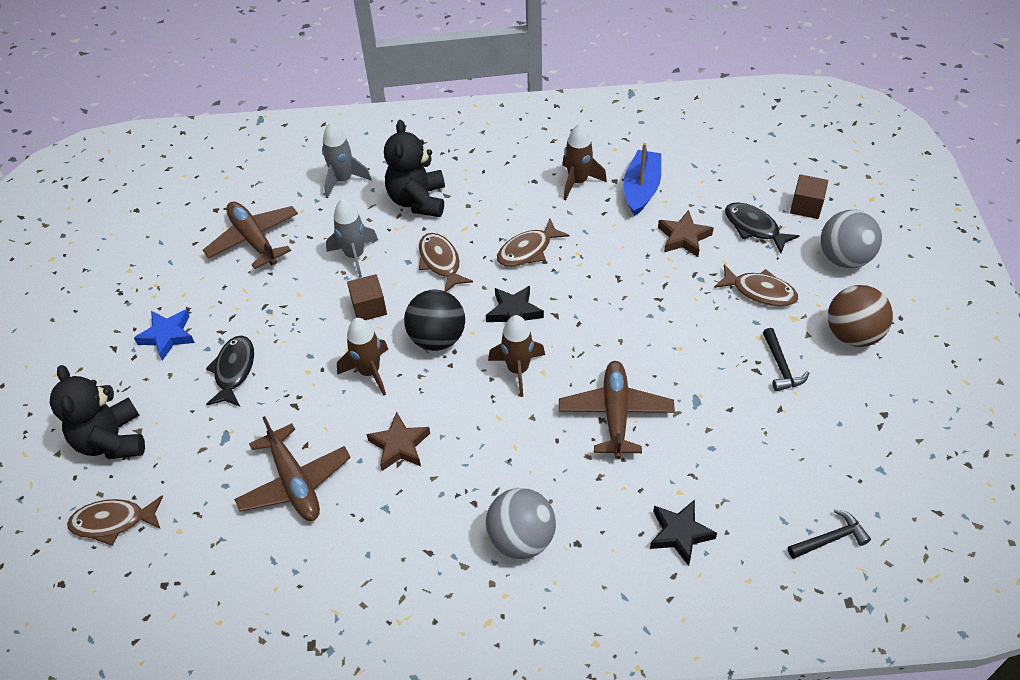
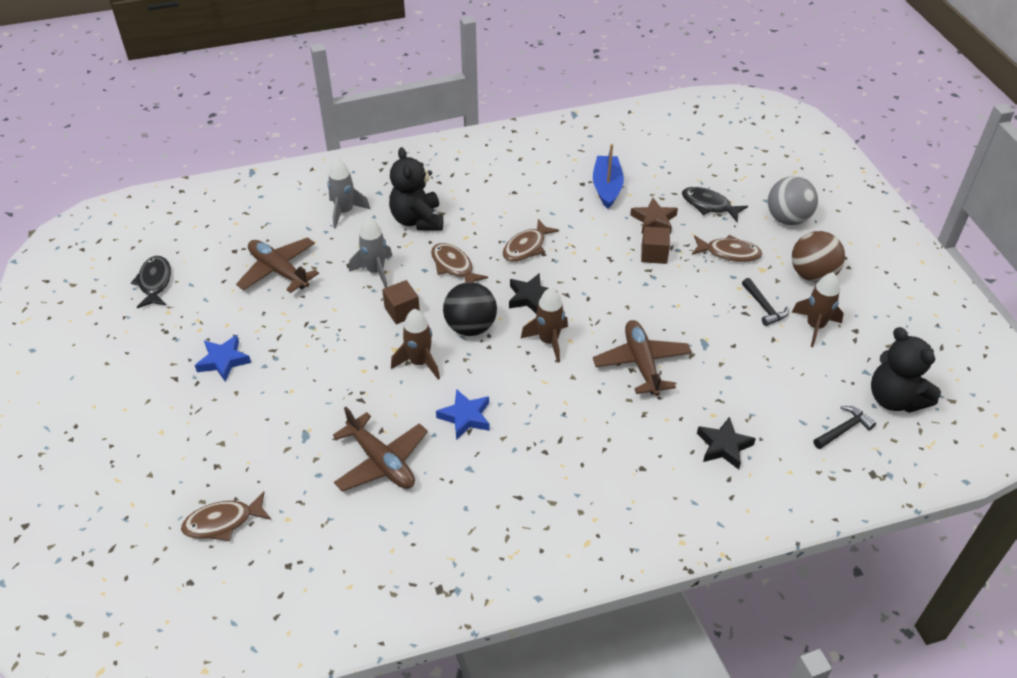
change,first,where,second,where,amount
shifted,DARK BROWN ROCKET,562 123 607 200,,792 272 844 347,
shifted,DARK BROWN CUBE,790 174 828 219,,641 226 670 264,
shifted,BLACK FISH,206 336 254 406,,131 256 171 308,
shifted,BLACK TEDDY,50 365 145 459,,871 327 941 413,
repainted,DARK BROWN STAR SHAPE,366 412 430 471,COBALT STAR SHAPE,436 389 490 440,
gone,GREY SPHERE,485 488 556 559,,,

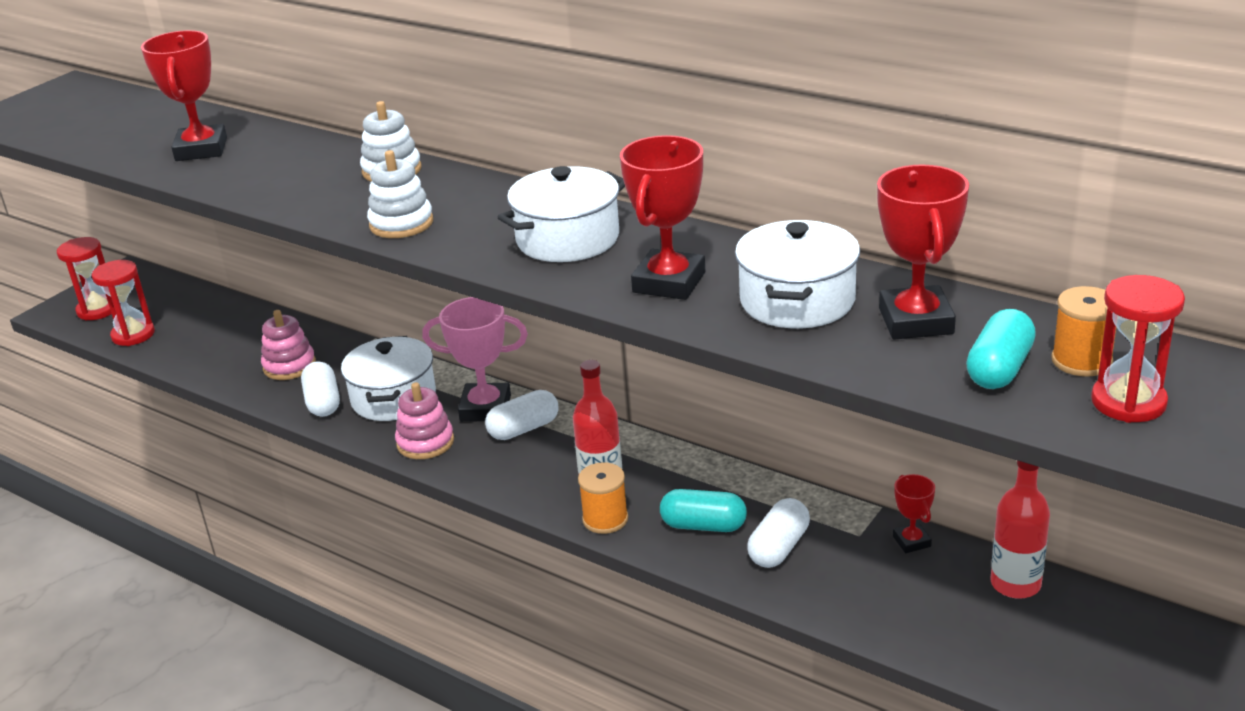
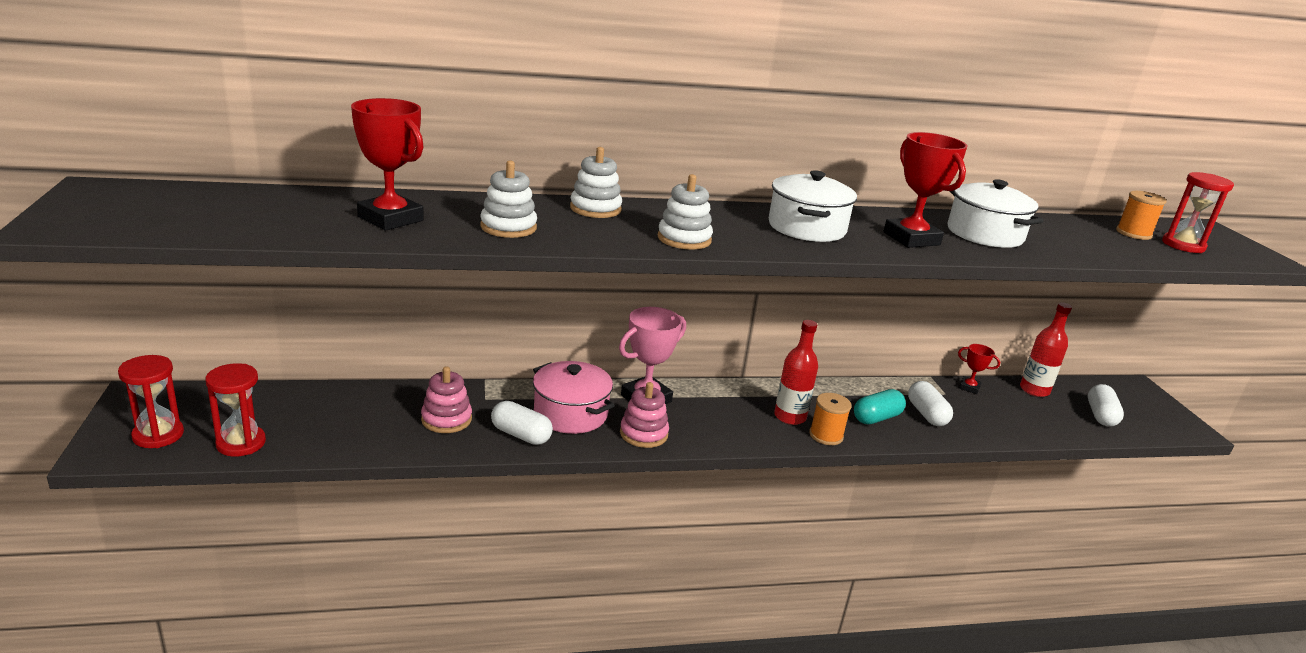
change,first,where,second,where,amount
gone,SCARLET AWARD CUP,877 165 969 340,,,
gone,TEAL PILL,966 309 1036 389,,,
repainted,WHITE STOCKPOT,341 336 436 421,ROSE-PINK STOCKPOT,533 361 615 434,
shifted,WHITE PILL,485 390 559 440,,1088 384 1124 427,
new,,,WHITE STACKING RINGS,480 160 537 238,

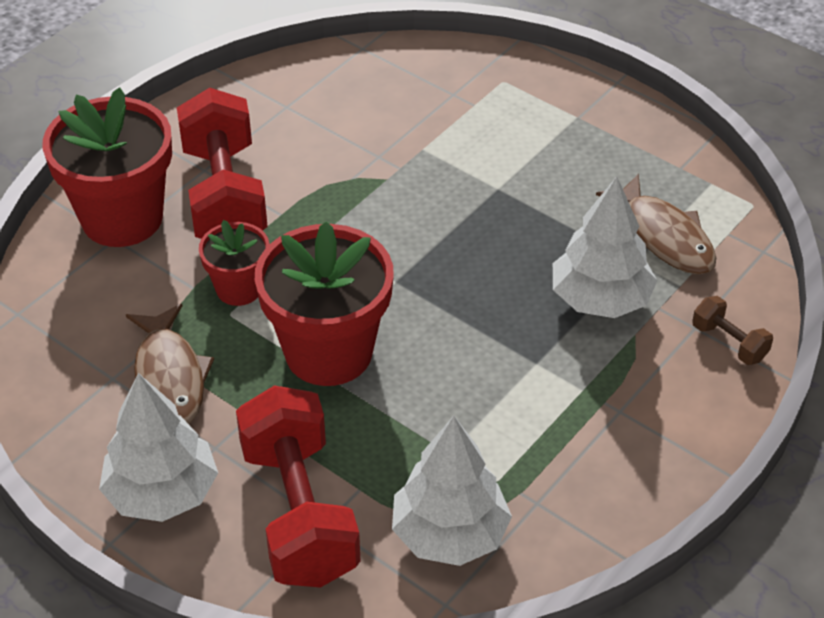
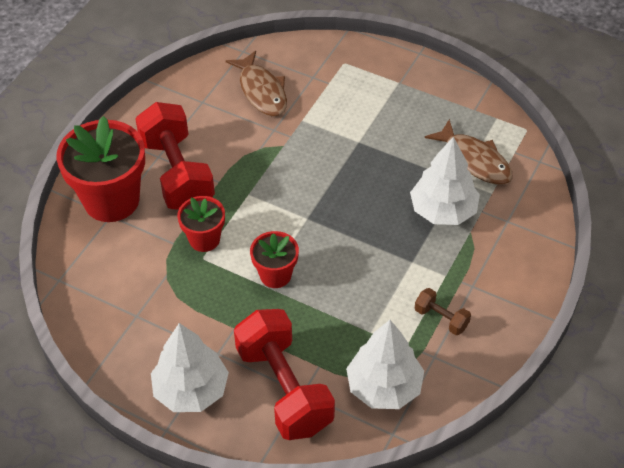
change,first,where,second,where,amount
scaled,SCARLET PLANT POT,255 221 394 386,,250 231 299 288,x0.54
shifted,DARK BROWN HAND WEIGHT,692 296 773 365,,415 288 471 335,
shifted,DARK BROWN FISH,126 304 214 424,,226 50 287 117,

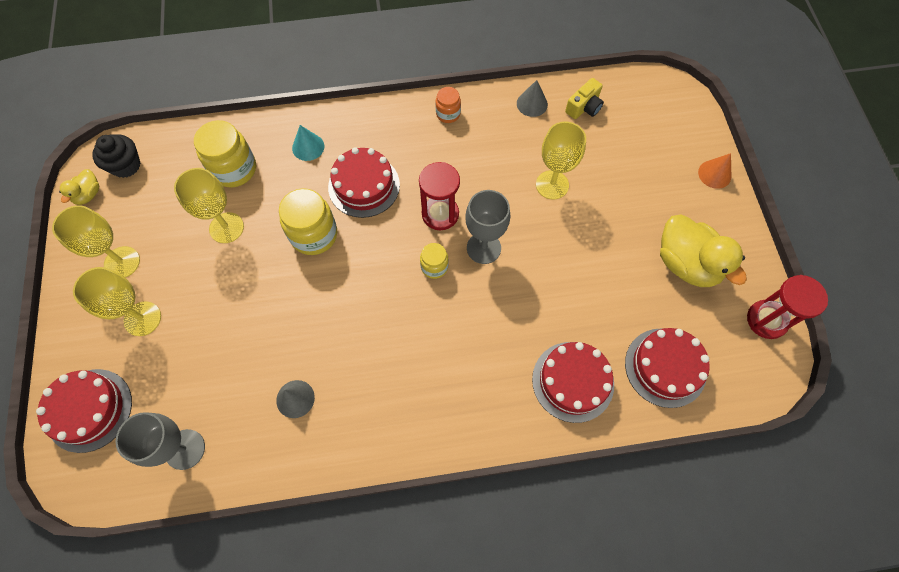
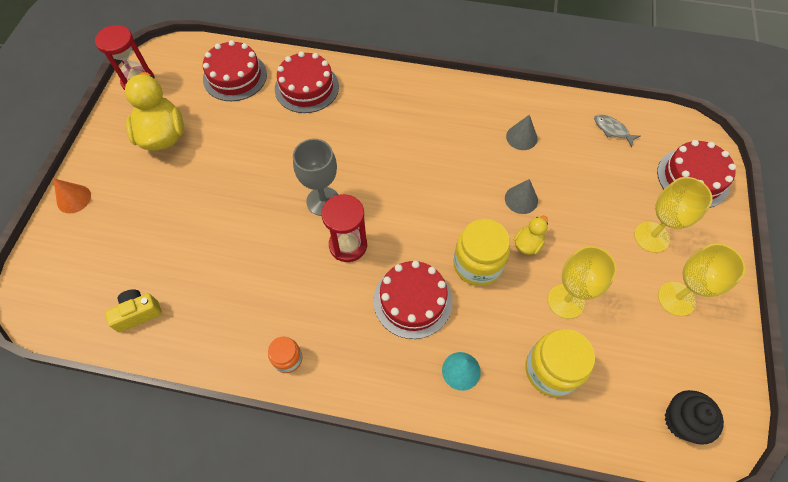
change,first,where,second,where,amount
shifted,GREY SOLID CONE,517 80 548 117,,505 179 538 214,
gone,BRIGHT YELLOW WINE GLASS,536 121 586 200,,,
shifted,BRIGHT YELLOW TOY DUCK,59 169 99 205,,514 216 548 255,
gone,BRIGHT YELLOW PRESERVE JAR,420 243 448 279,,,
swapped,GREY WINE GLASS,115 412 205 470,GREY FISH,594 114 640 147,

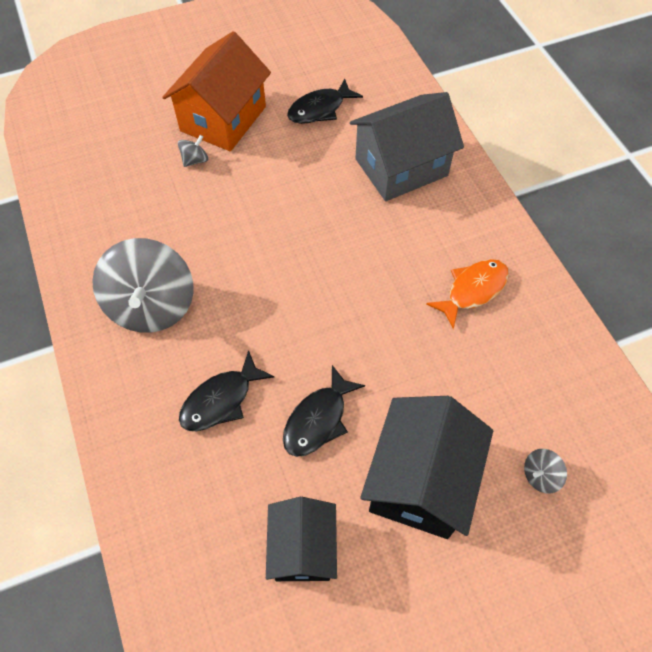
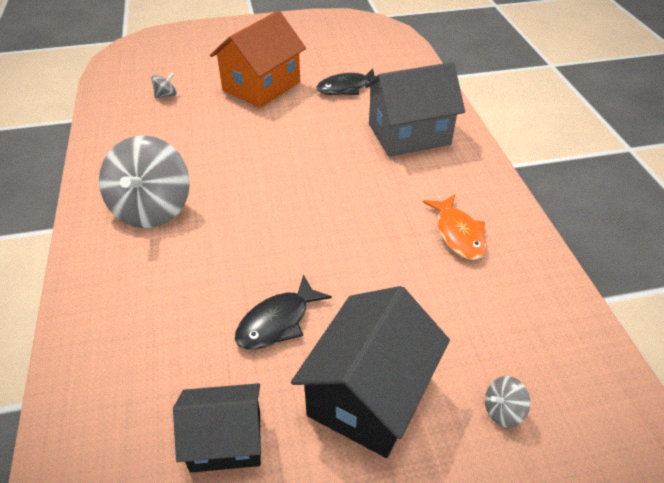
change,first,where,second,where,amount
shifted,GREY TOY TOP,178 135 208 167,,151 73 177 98,
rotated,ORANGE-COLOURED FISH,426 259 509 329,,423 194 487 260,105 degrees clockwise
gone,BLACK FISH,179 350 274 431,,,
rotated,BLACK TOY HOUSE,266 497 337 581,,173 383 261 473,75 degrees clockwise

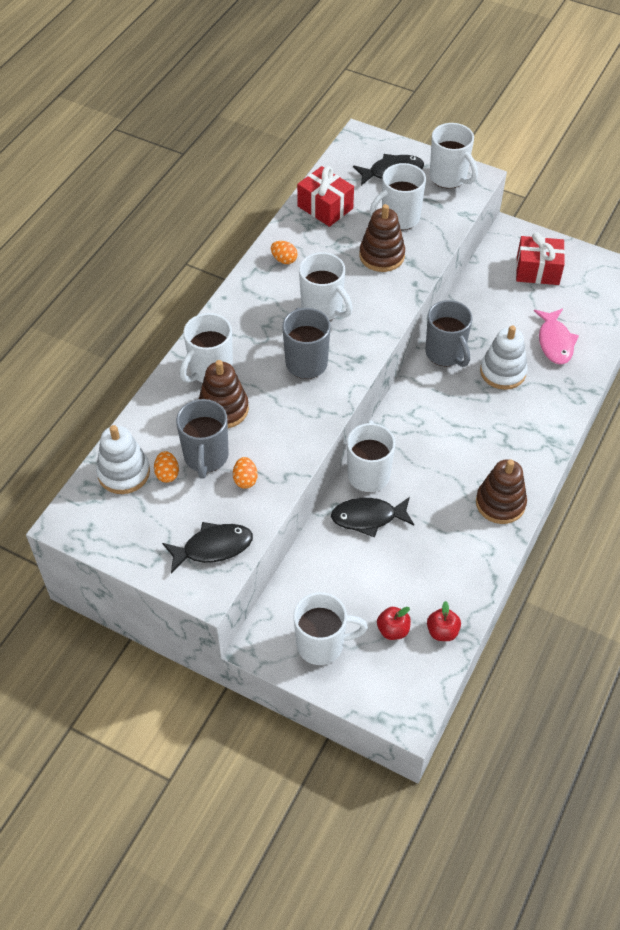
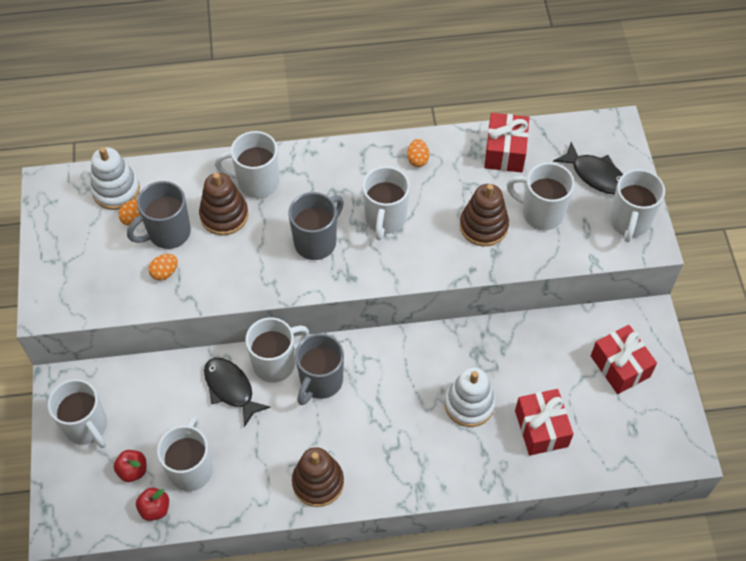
change,first,where,second,where,amount
shifted,GREY COFFEE MUG,425 300 472 367,,295 333 344 405,
swapped,ROSE-PINK FISH,534 309 579 364,SCARLET GIFT,515 389 574 456,
gone,BLACK FISH,162 522 253 574,,,
new,,,WHITE COFFEE MUG,157 416 213 491,

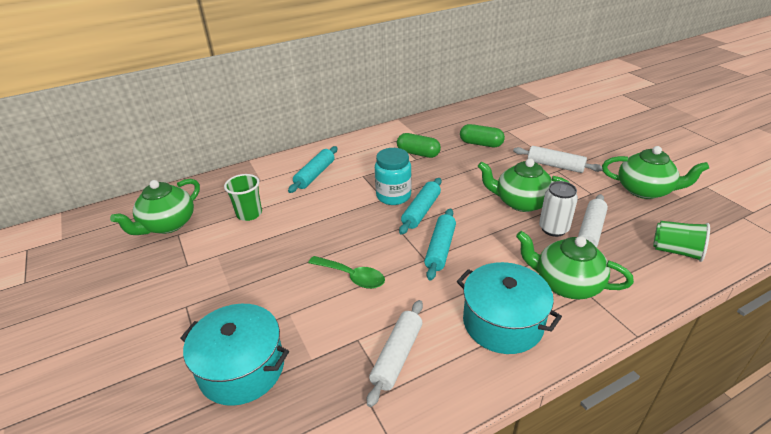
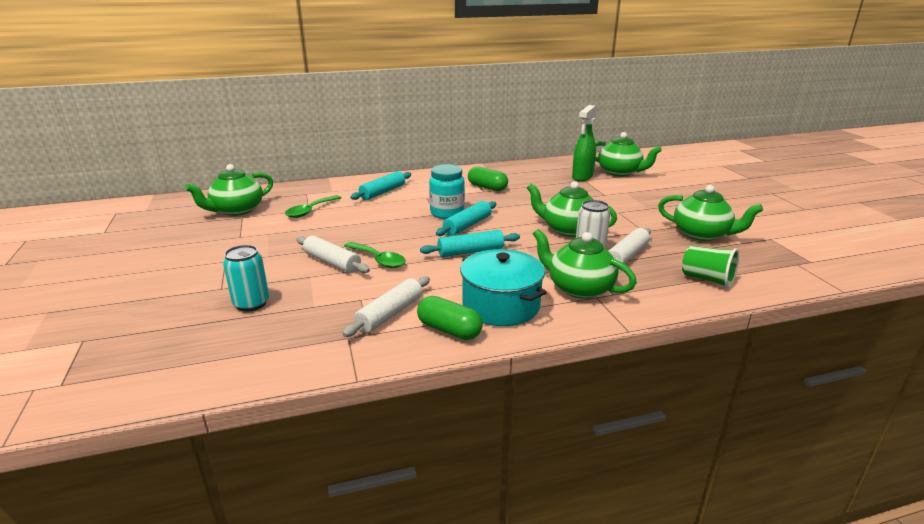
change,first,where,second,where,amount
shifted,GREEN PILL,460 124 505 147,,417 296 483 340,
shifted,WHITE DOUGH ROLLER,513 146 602 173,,297 236 370 273,
swapped,GREEN BEAKER,224 174 262 221,GREEN TABLESPOON,285 195 341 218,
rotated,TEAL DOUGH ROLLER,424 208 456 281,,420 230 520 257,45 degrees clockwise
swapped,TEAL STOCKPOT,180 304 289 406,TEAL CAN,223 245 269 312,
new,,,GREEN SPRAYER,572 105 597 181,
new,,,GREEN CHINA TEAPOT,595 132 662 176,

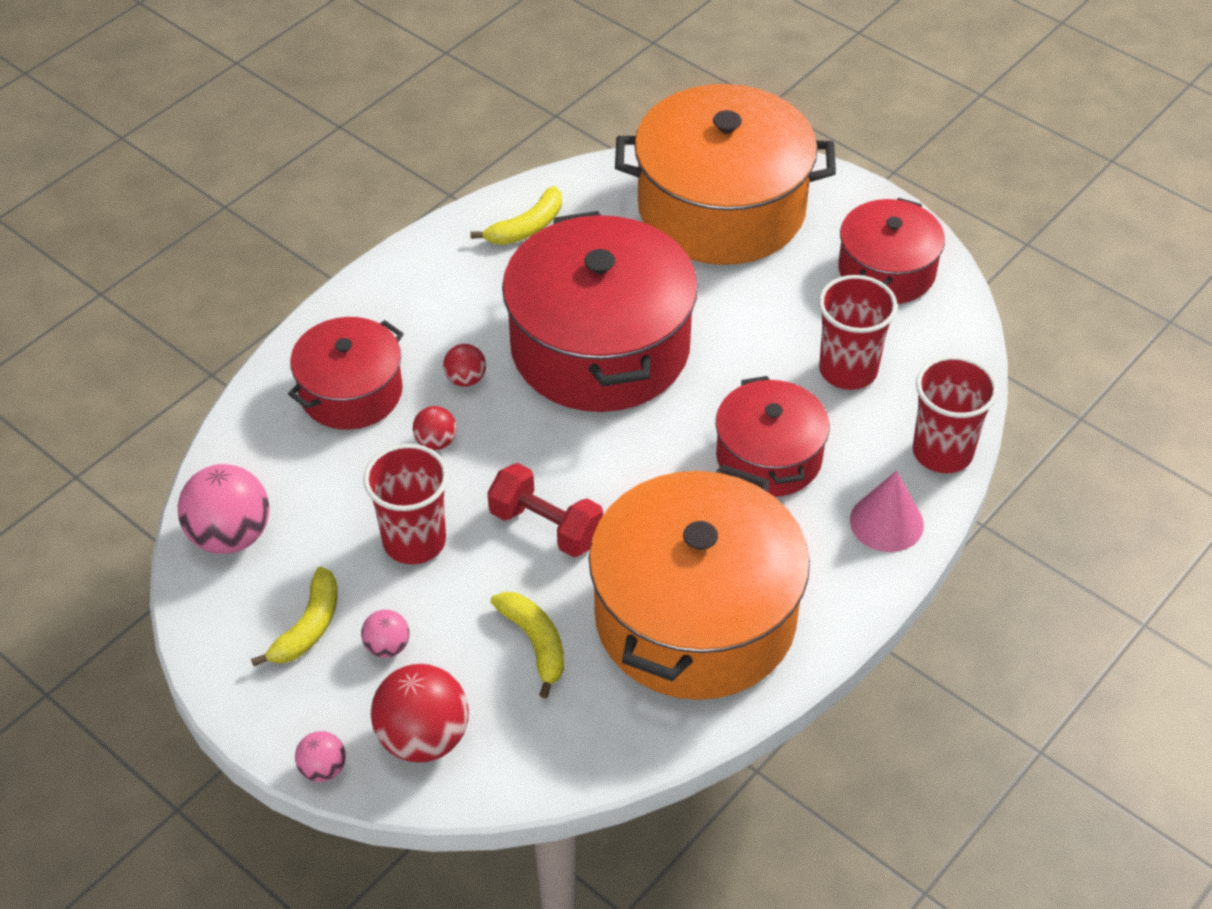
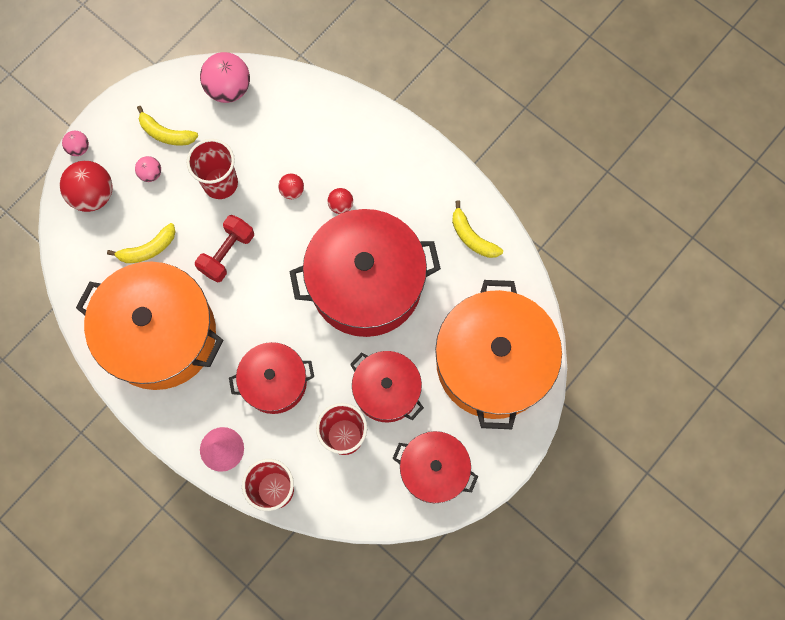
change,first,where,second,where,amount
shifted,SCARLET STOCKPOT,288 317 404 430,,350 351 424 423,

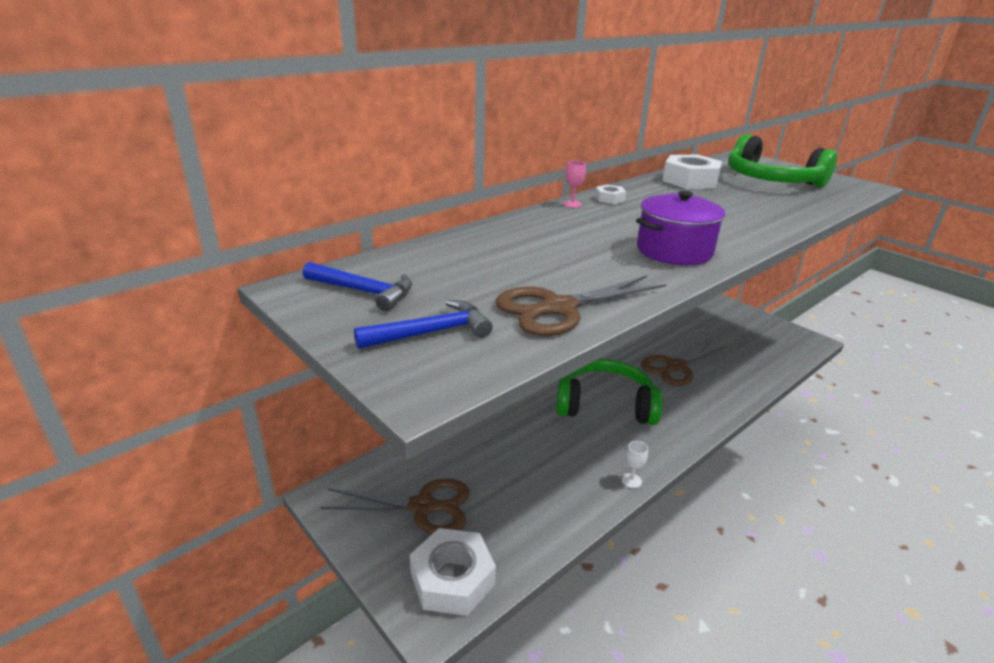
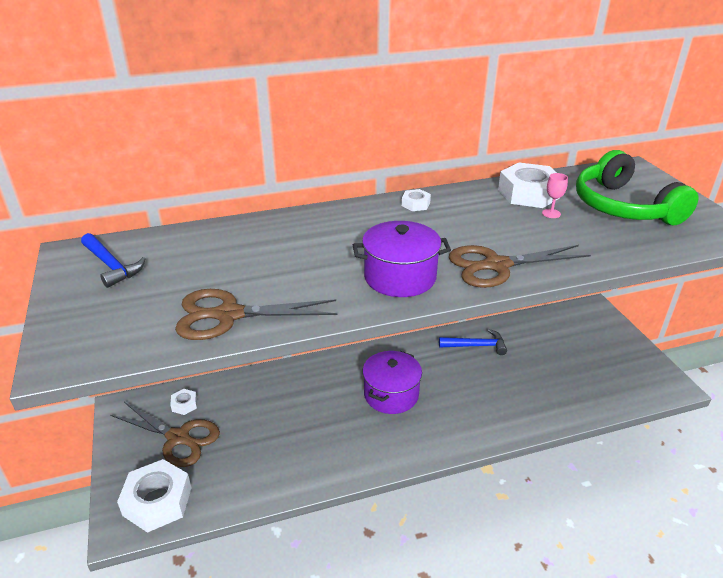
change,first,where,second,where,amount
shifted,ROSE-PINK WINE GLASS,563 161 586 208,,542 173 568 218,
shifted,COBALT CARPENTER'S HAMMER,354 300 493 349,,439 329 507 355,
shifted,DARK BROWN PAIR OF SCISSORS,641 340 726 386,,449 245 591 288,
swapped,GREEN OVER-EAR HEADPHONES,556 359 663 425,PURPLE STOCKPOT,363 351 422 414,
gone,WHITE WINE GLASS,622 441 648 488,,,
new,,,WHITE NUT,170 389 197 415,

